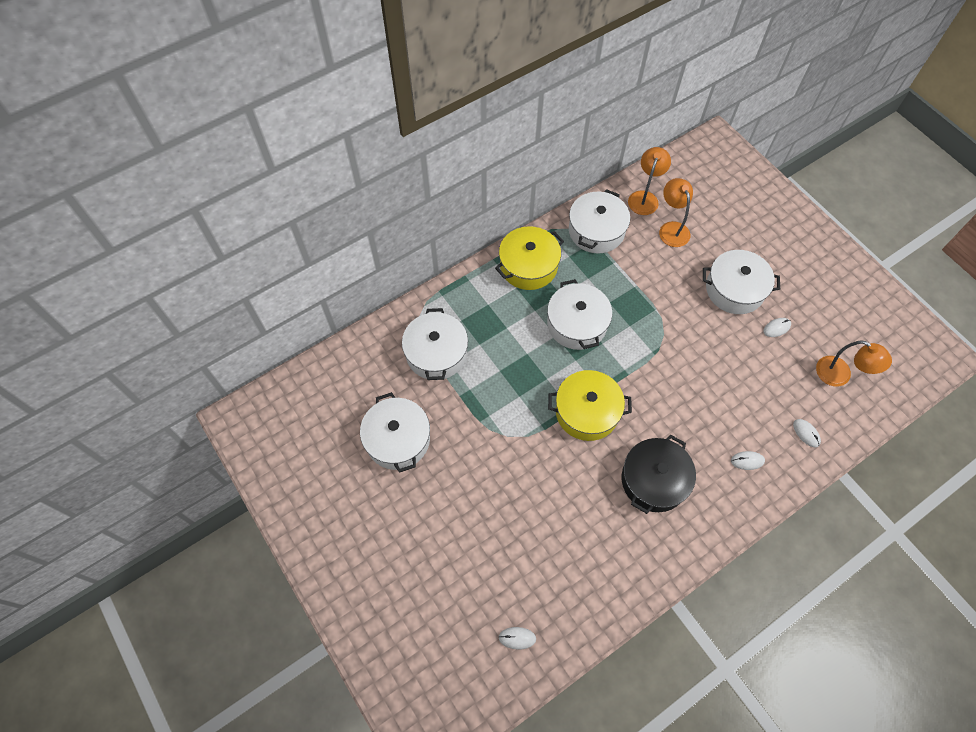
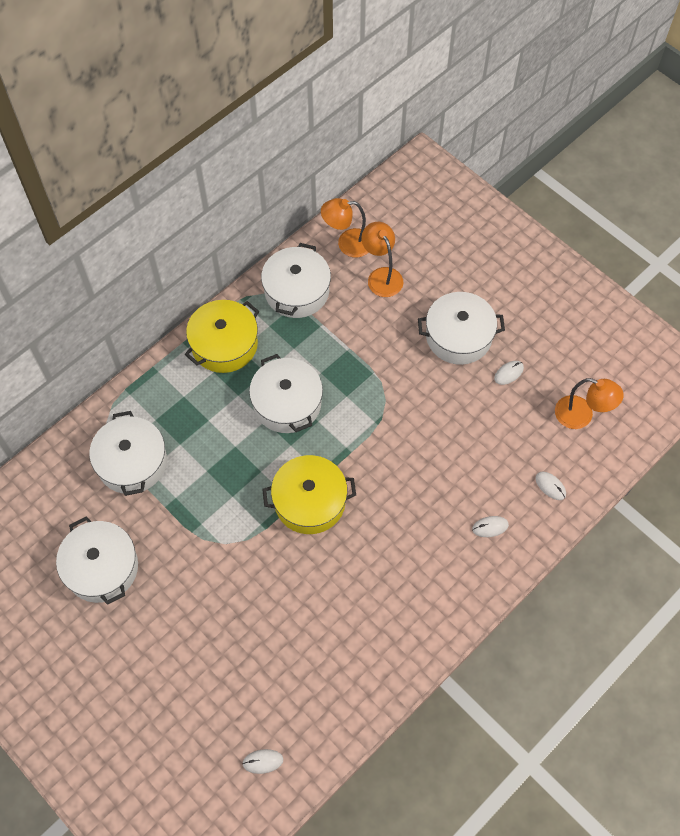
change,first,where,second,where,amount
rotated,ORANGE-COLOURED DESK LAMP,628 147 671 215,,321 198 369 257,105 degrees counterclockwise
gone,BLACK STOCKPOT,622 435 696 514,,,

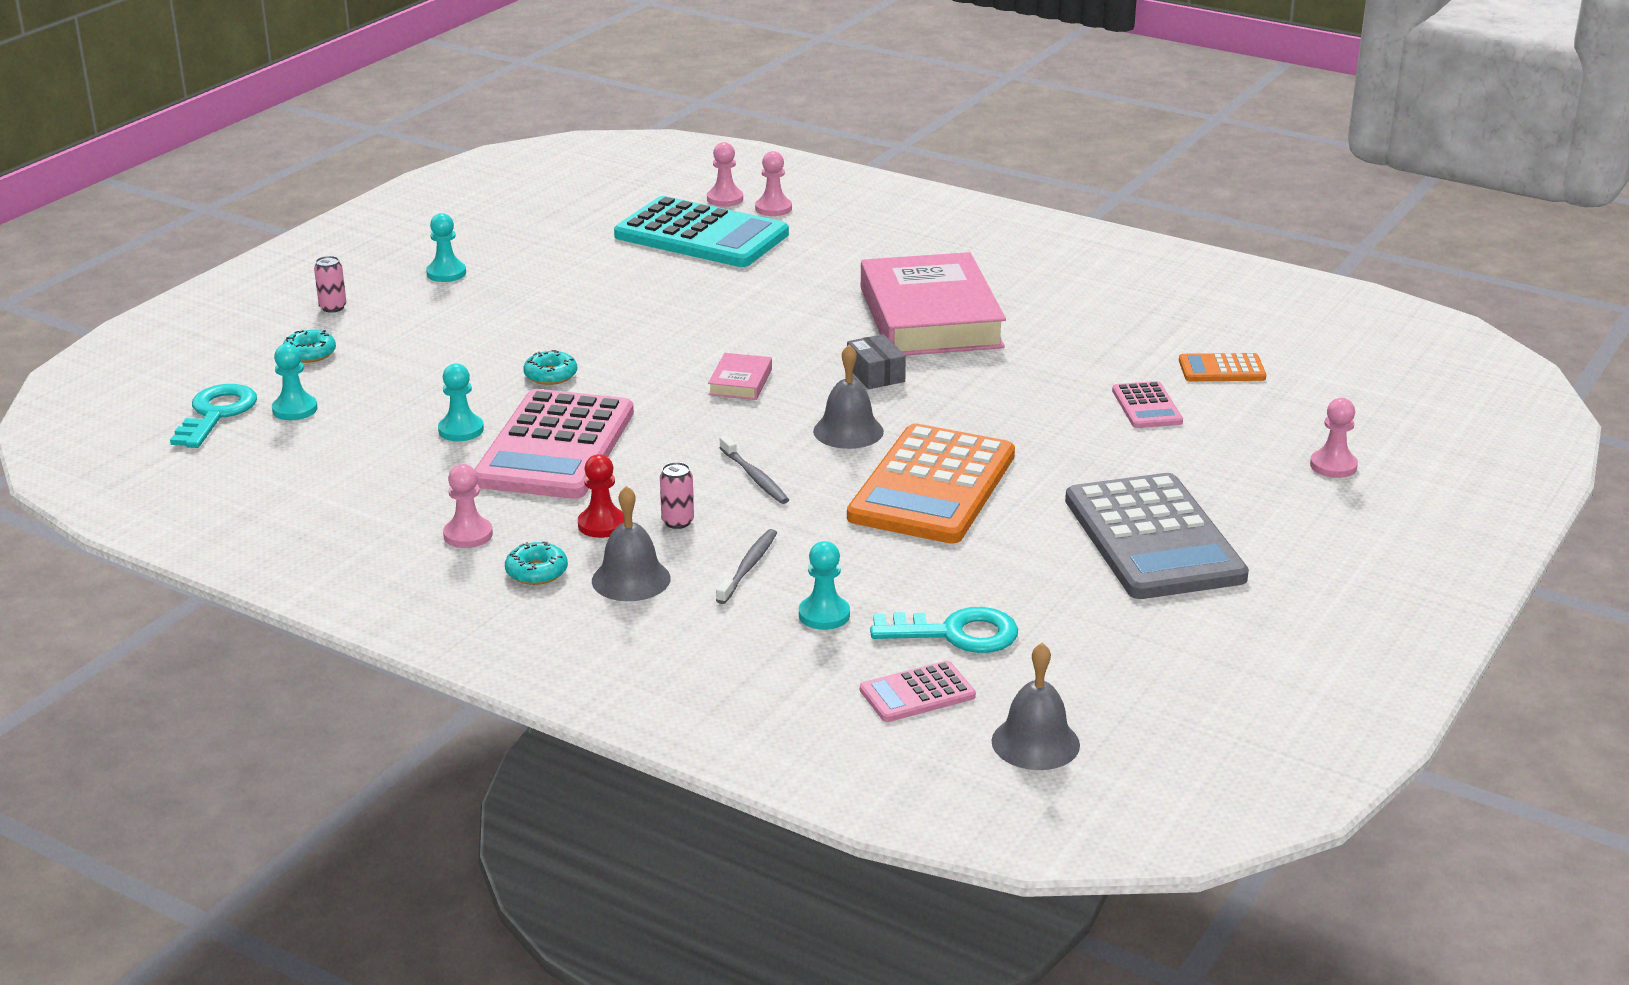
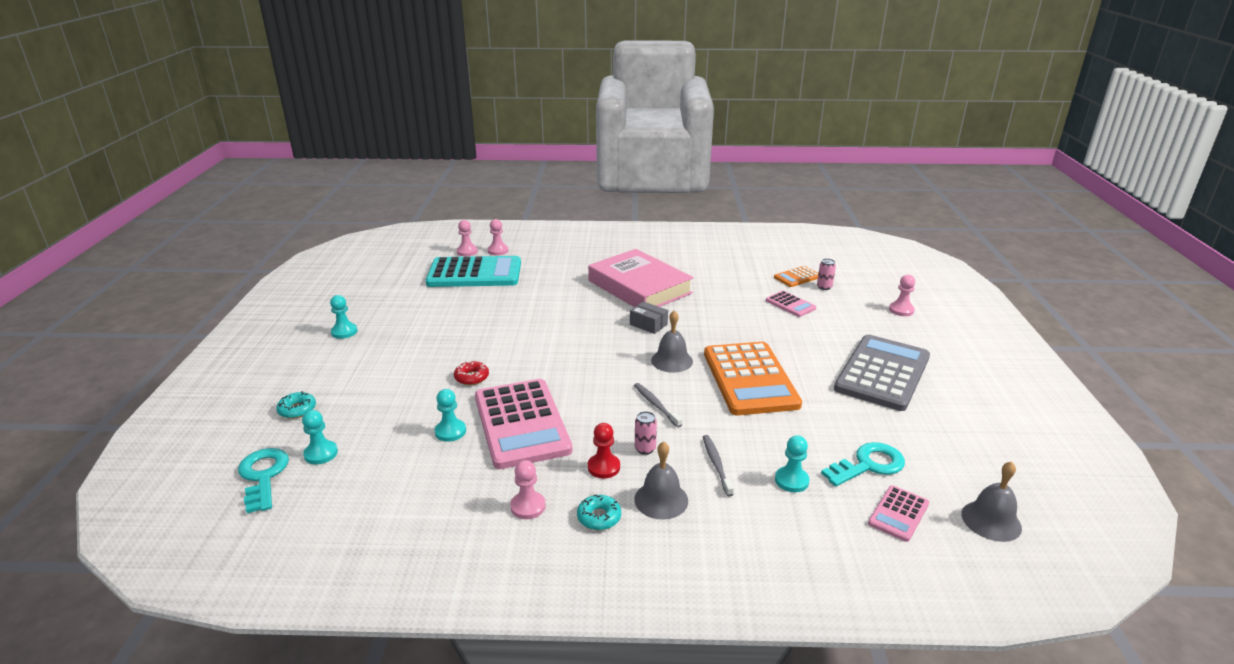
change,first,where,second,where,amount
shifted,ROSE-PINK CAN,314 256 347 313,,817 259 836 290,
repainted,TEAL GLAZED DONUT,523 350 577 385,SCARLET GLAZED DONUT,454 361 489 385,
gone,ROSE-PINK HARDBACK,708 353 772 400,,,
rotated,GREY DENTAL BRUSH,719 436 789 504,,634 383 682 428,150 degrees counterclockwise
rotated,GREY CALCULATOR,1065 473 1249 599,,834 335 930 411,105 degrees counterclockwise

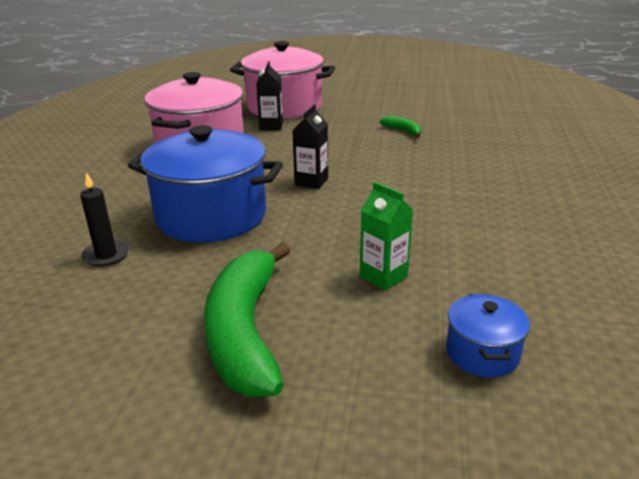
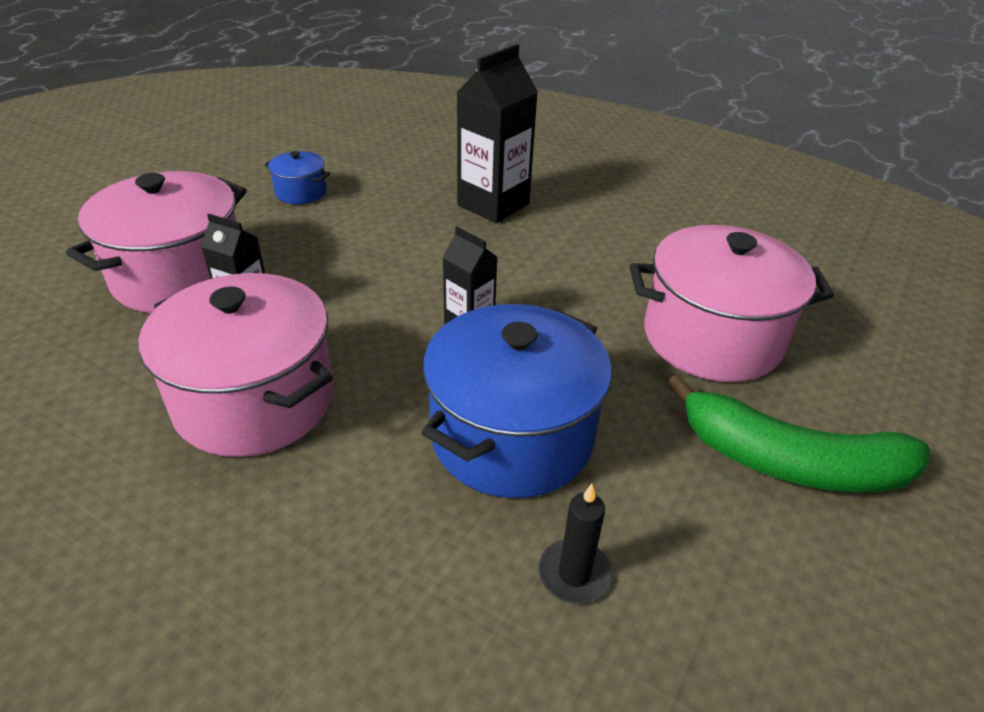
change,first,where,second,where,amount
gone,GREEN TOY BANANA,380 116 421 138,,,
swapped,GREEN MILK CARTON,360 182 413 291,ROSE-PINK STOCKPOT,630 225 834 382,
shifted,COBALT STOCKPOT,446 294 530 378,,264 151 330 204,
new,,,BLACK MILK CARTON,456 44 538 223,

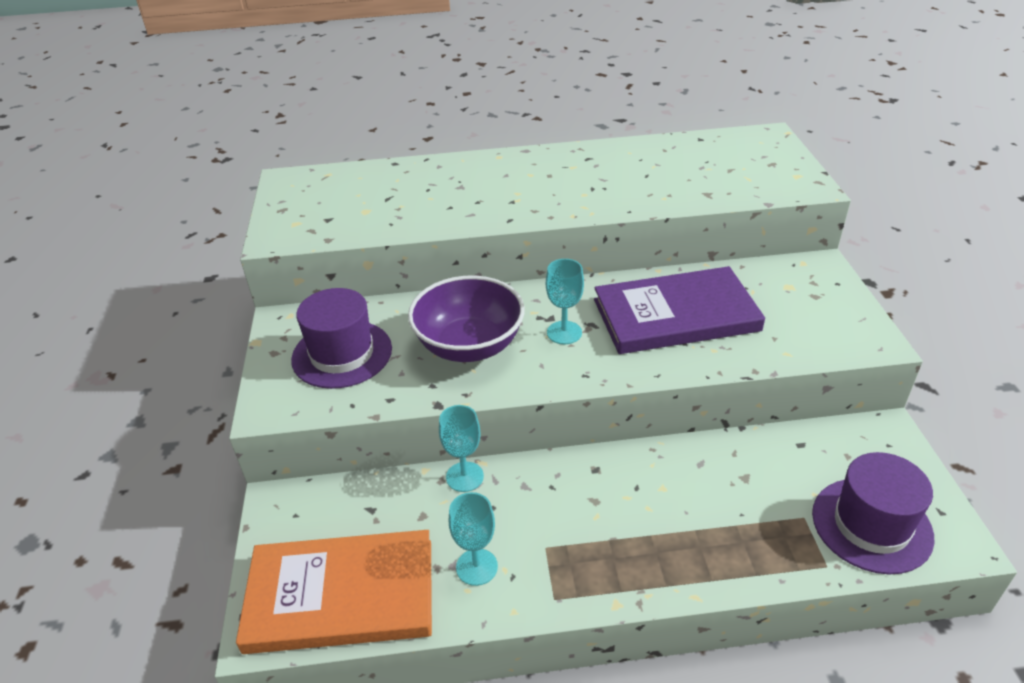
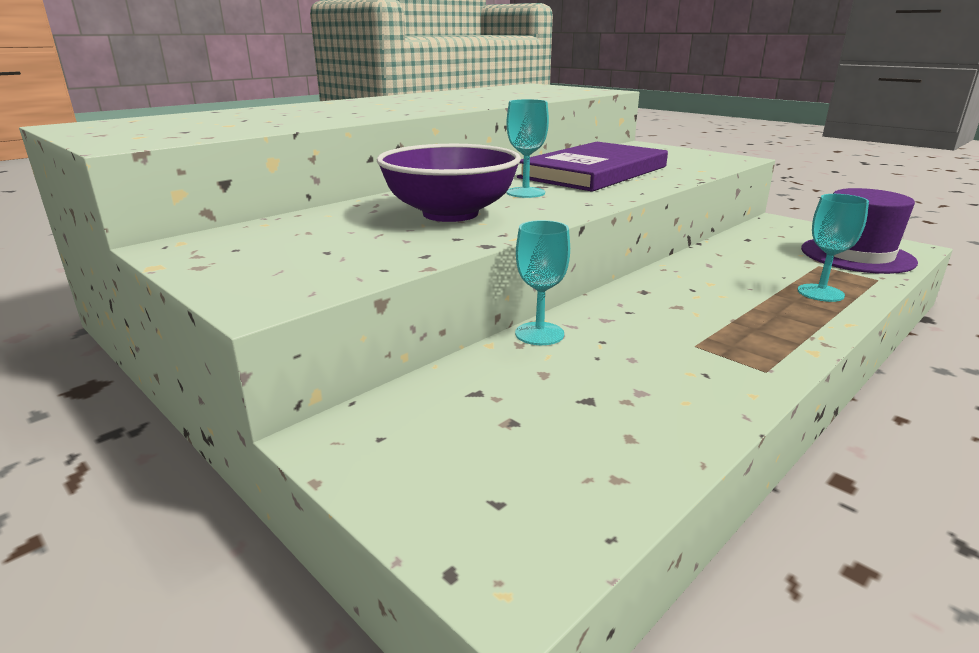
change,first,where,second,where,amount
gone,PURPLE TALL HAT,291 288 392 389,,,
shifted,TEAL WINE GLASS,449 492 498 586,,797 194 869 302,
gone,ORANGE-COLOURED HARDBACK,236 530 432 654,,,

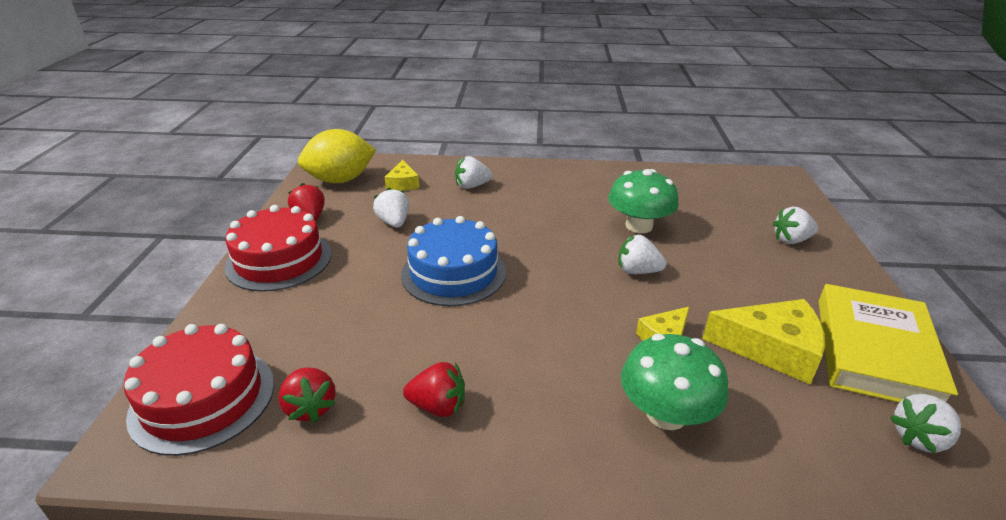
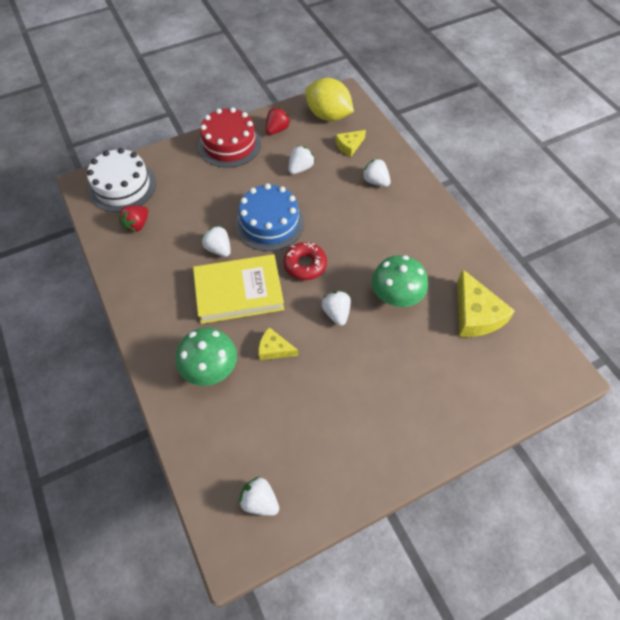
change,first,where,second,where,amount
shifted,WHITE TOY STRAWBERRY,773 207 818 244,,202 225 231 257,
shifted,BRIGHT YELLOW HARDBACK,819 284 958 402,,193 254 284 324,
shifted,BRIGHT YELLOW PIECE OF CHEESE,702 299 825 385,,457 269 515 337,
repainted,SCARLET GATEAU,123 324 274 456,WHITE GATEAU,87 148 156 212,
gone,SCARLET TOY STRAWBERRY,403 362 465 417,,,
new,,,SCARLET GLAZED DONUT,283 242 327 280,

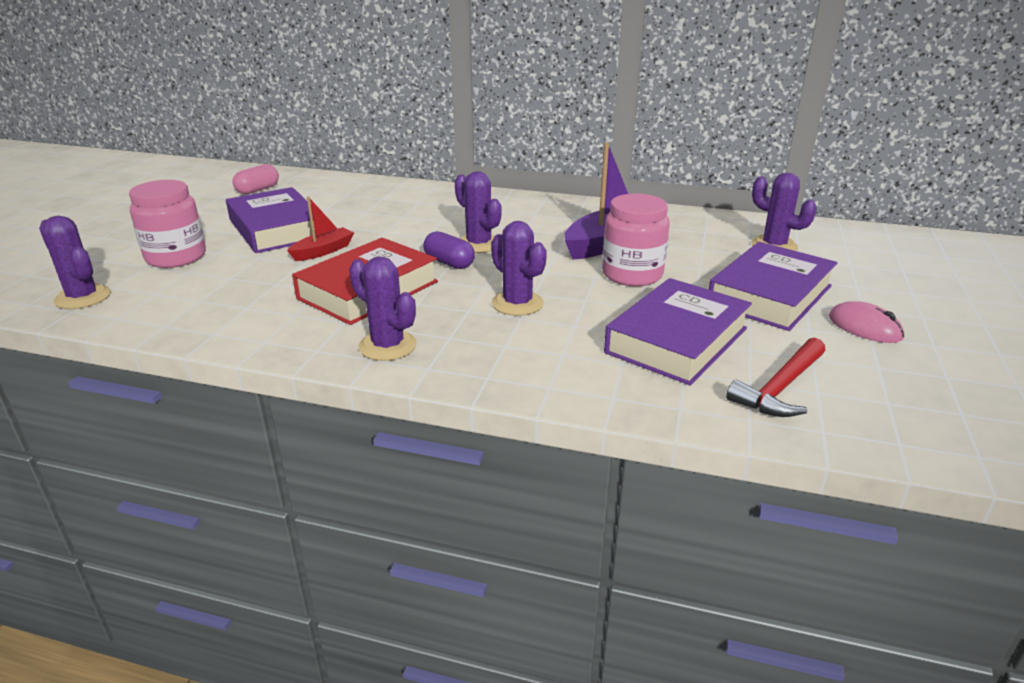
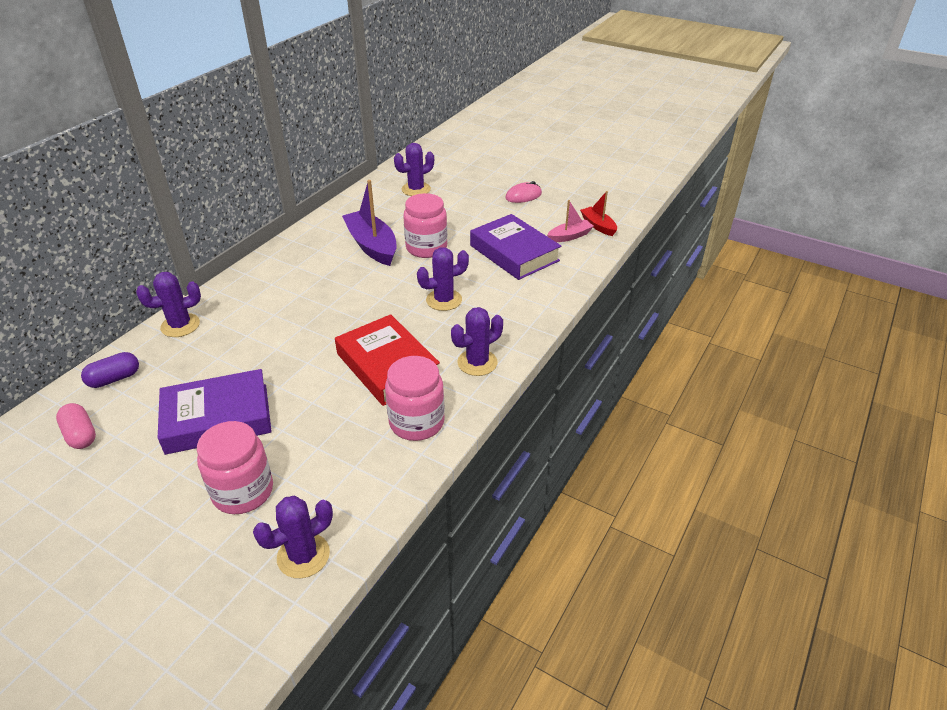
change,first,where,second,where,amount
shifted,PURPLE SAGUARO CACTUS,455 171 502 253,,136 272 201 337,
shifted,SCARLET TOY BOAT,287 196 354 261,,580 191 617 236,
shifted,PURPLE PILL,423 231 475 269,,81 352 139 388,
gone,PURPLE HARDBACK,709 242 837 331,,,
swapped,SCARLET CARPENTER'S HAMMER,726 338 825 417,ROSE-PINK TOY BOAT,547 200 594 242,
new,,,ROSE-PINK PRESERVE JAR,385 356 445 441,

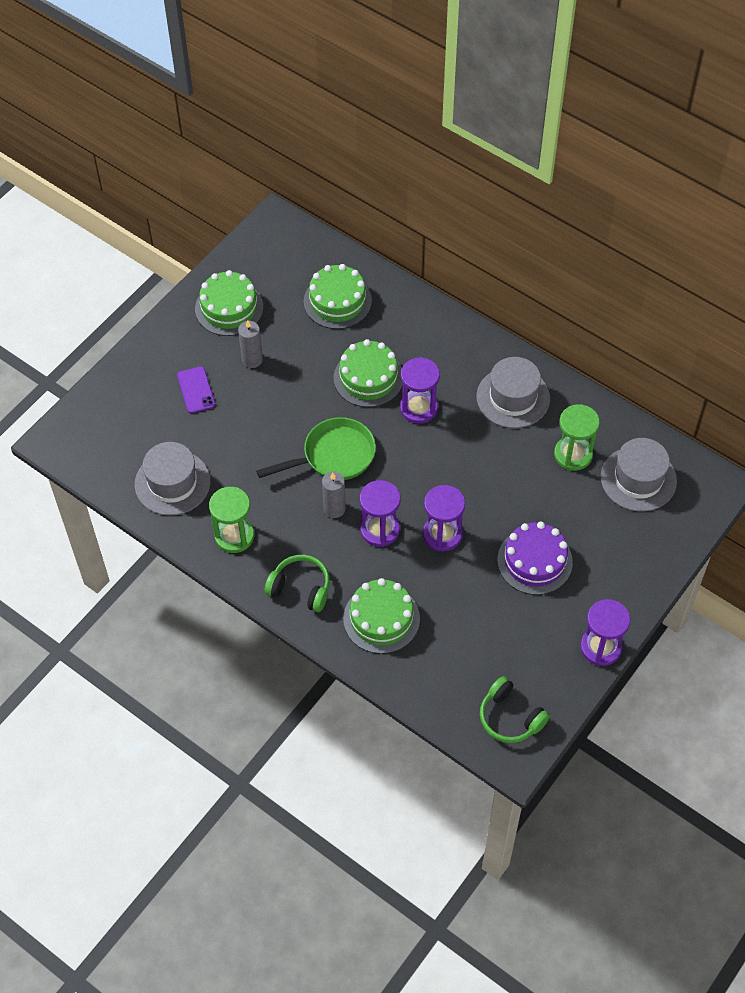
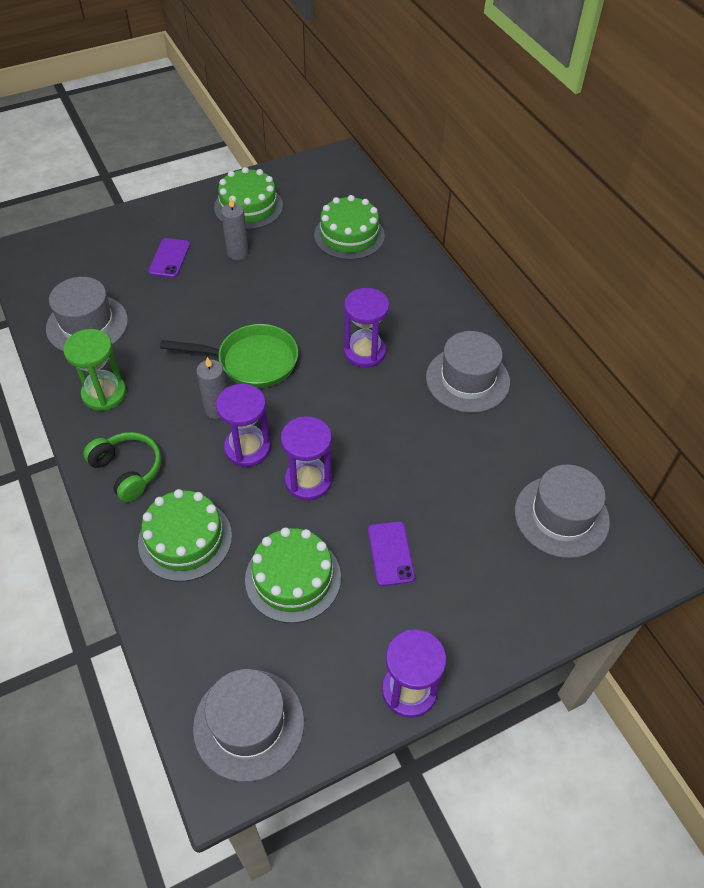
change,first,where,second,where,amount
shifted,GREEN GATEAU,334 339 403 407,,245 527 341 623,
gone,GREEN SAND TIMER,554 404 600 471,,,
swapped,PURPLE GATEAU,497 522 573 595,PURPLE PHONE,368 521 415 586,
swapped,GREEN OVER-EAR HEADPHONES,480 676 550 743,GREY TALL HAT,193 669 304 782,

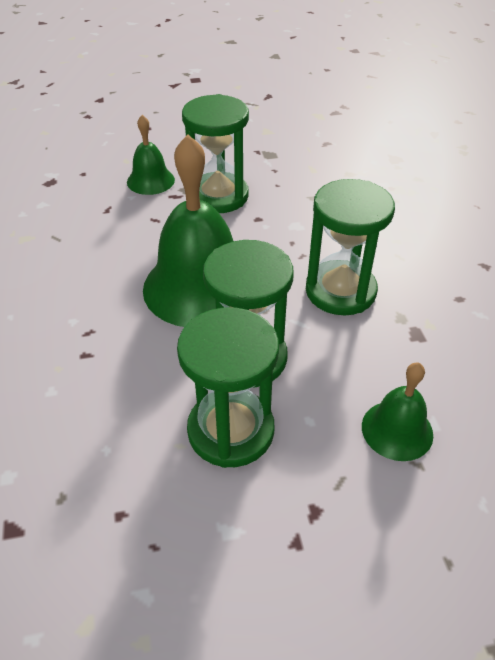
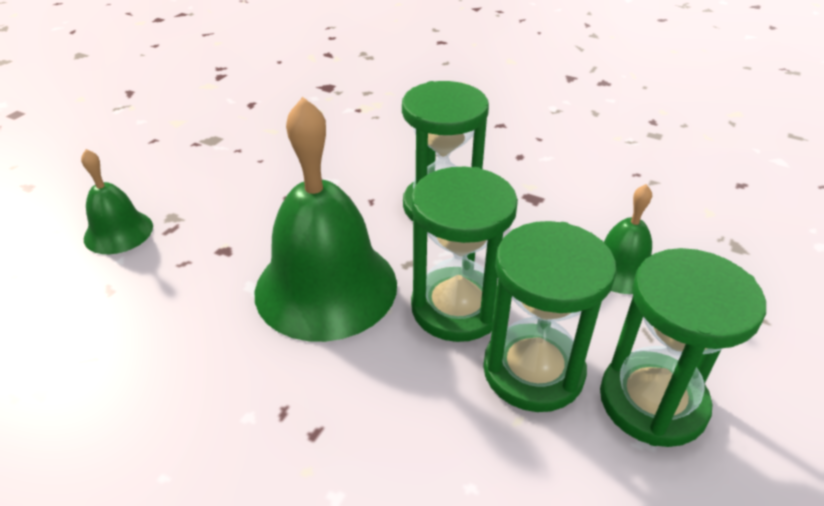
change,first,where,second,where,amount
shifted,GREEN SAND TIMER,182 94 249 213,,600 248 766 447,

